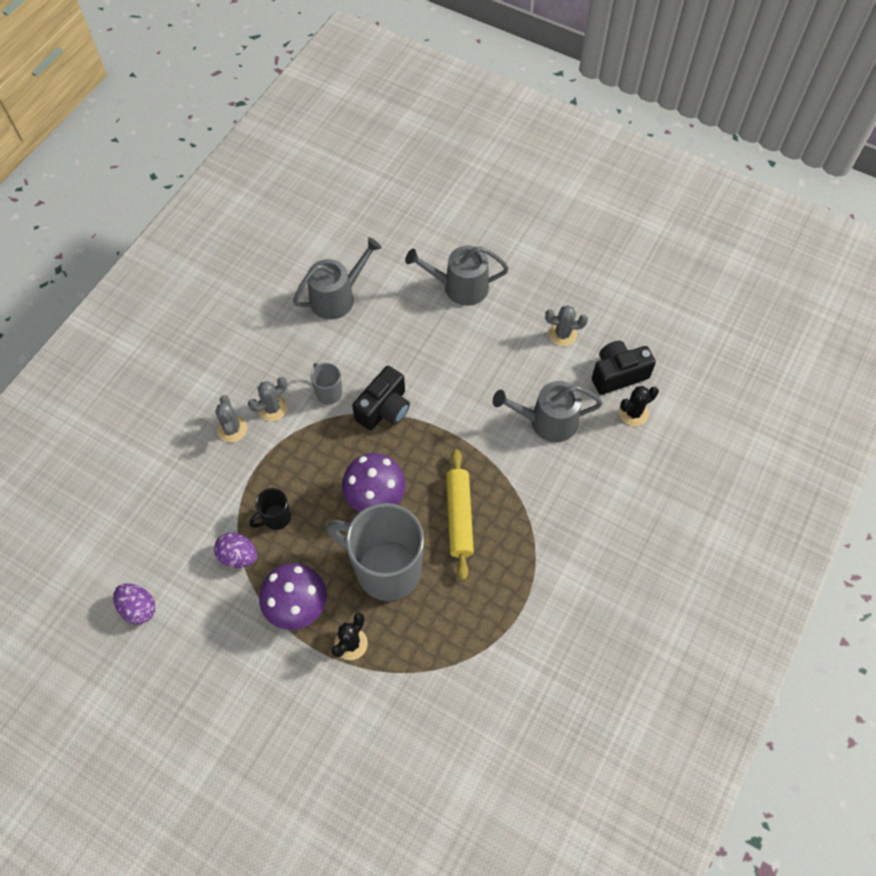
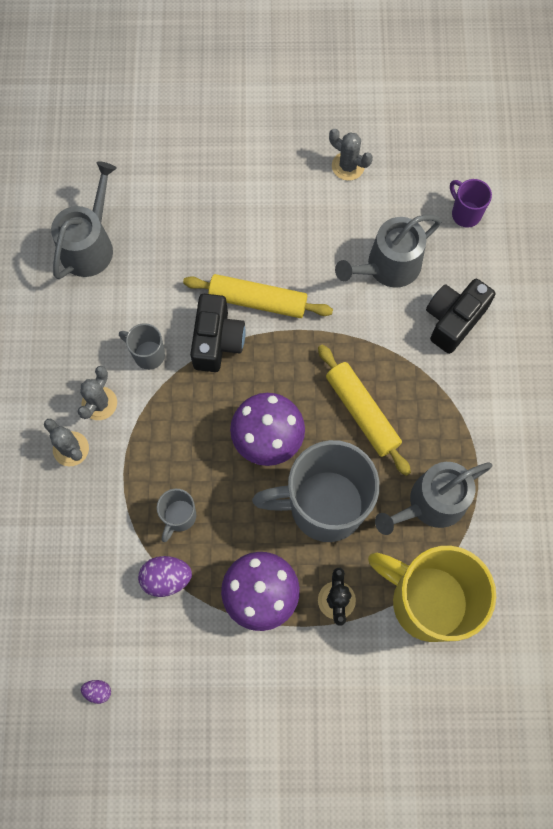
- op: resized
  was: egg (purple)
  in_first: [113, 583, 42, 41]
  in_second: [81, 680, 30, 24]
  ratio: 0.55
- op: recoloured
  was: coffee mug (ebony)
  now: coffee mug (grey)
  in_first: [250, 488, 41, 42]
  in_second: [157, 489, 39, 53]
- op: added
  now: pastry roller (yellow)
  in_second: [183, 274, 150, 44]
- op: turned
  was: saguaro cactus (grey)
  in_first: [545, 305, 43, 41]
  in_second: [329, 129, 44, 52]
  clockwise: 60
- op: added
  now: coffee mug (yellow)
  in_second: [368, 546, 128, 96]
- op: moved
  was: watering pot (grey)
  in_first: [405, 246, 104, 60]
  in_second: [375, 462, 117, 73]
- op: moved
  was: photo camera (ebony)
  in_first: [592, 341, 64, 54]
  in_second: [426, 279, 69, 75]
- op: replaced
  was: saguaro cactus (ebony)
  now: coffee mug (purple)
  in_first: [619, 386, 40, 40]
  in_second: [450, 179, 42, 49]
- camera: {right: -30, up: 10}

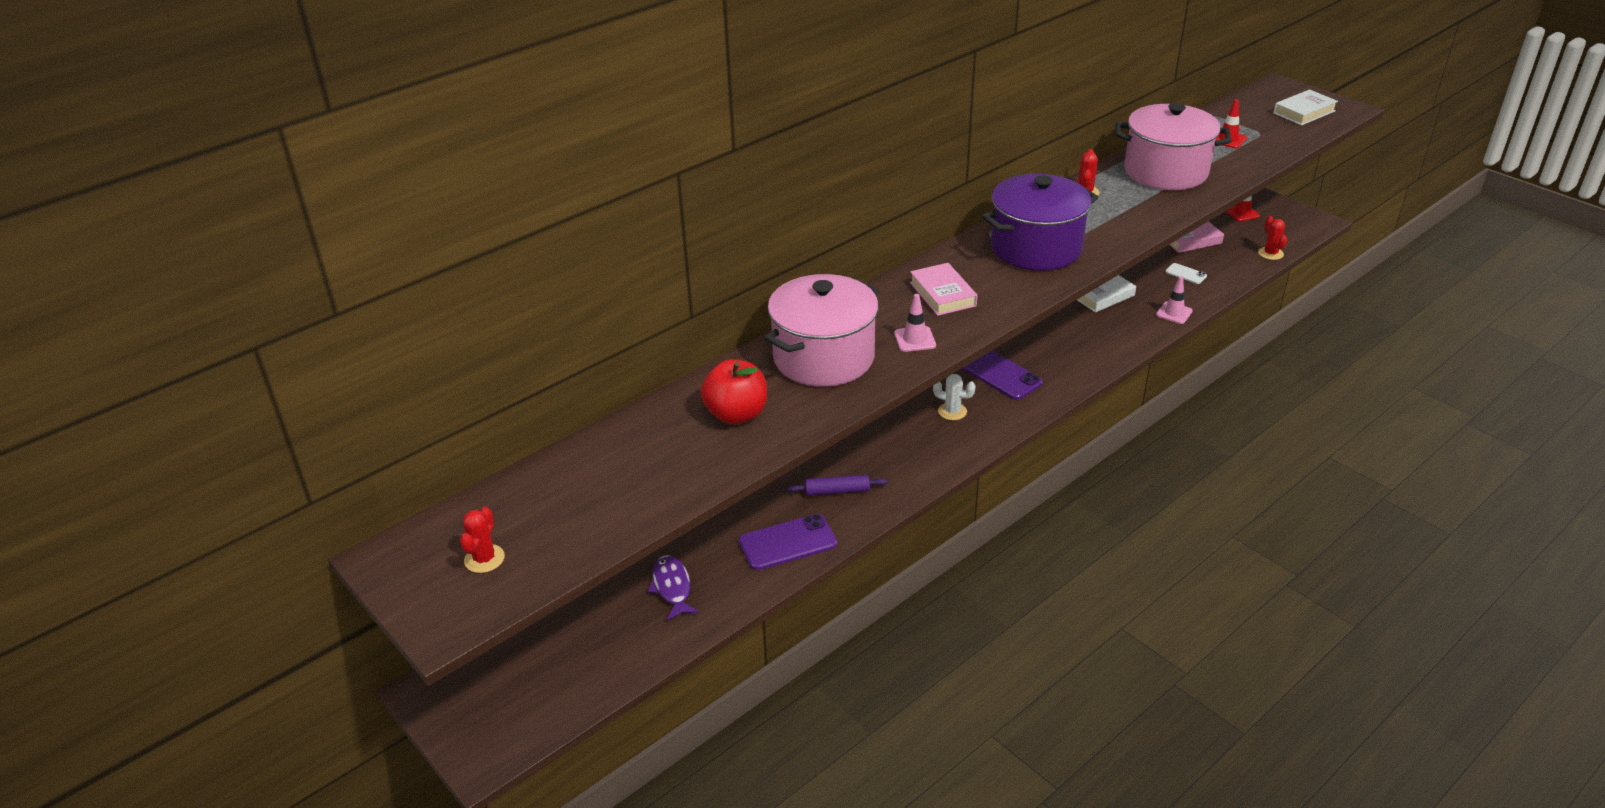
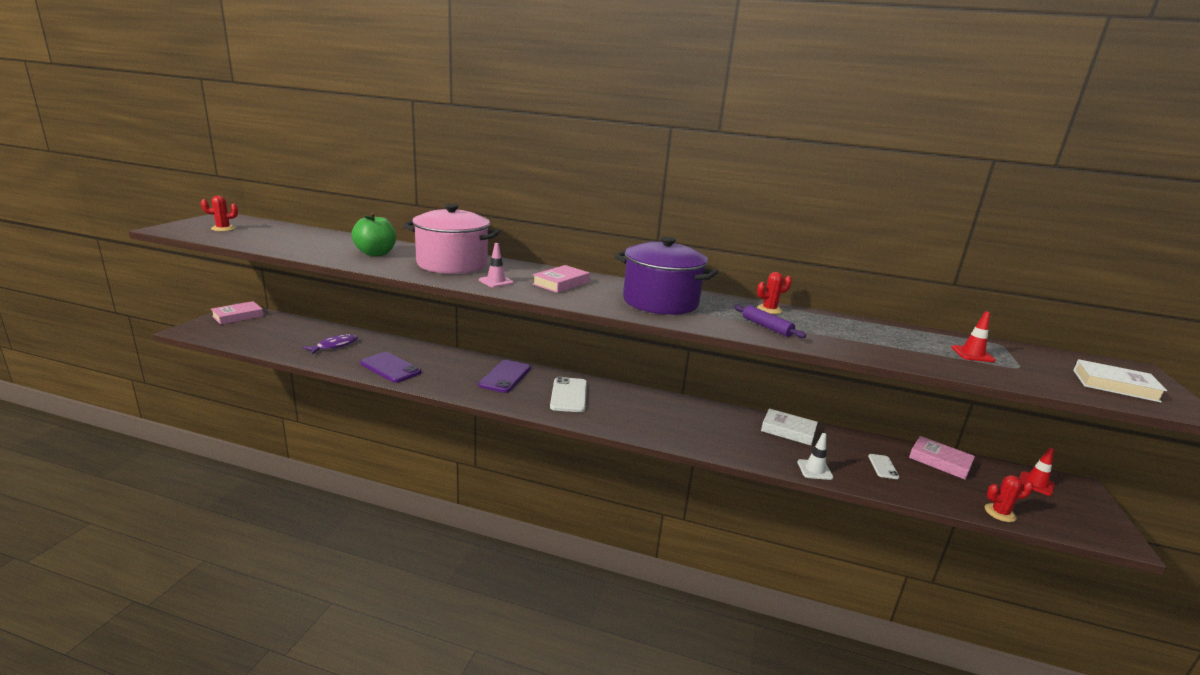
- op: added
  now: book (pink)
  in_second: [211, 301, 52, 24]
- op: recoloured
  was: toy apple (crimson)
  now: toy apple (leaf-green)
  in_first: [701, 359, 66, 65]
  in_second: [352, 212, 44, 44]
- op: moved
  was: mobile phone (purple)
  in_first: [961, 350, 82, 50]
  in_second: [478, 360, 53, 33]
- op: replaced
  was: saguaro cactus (white)
  now: mobile phone (white)
  in_first: [933, 374, 43, 46]
  in_second: [550, 377, 37, 35]
- op: moved
  was: pastry roller (purple)
  in_first: [787, 475, 101, 21]
  in_second: [734, 305, 72, 33]
- op: recoloured
  was: traffic cone (pink)
  now: traffic cone (white)
  in_first: [1156, 276, 37, 48]
  in_second: [797, 433, 36, 47]
- op: turned
  was: saguaro cactus (crimson)
  in_first: [1258, 216, 30, 44]
  in_second: [985, 475, 49, 47]
  clockwise: 45
- op: removed
  was: pot (pink)
  in_first: [1115, 103, 117, 87]
- camera: {right: 55, up: -15}

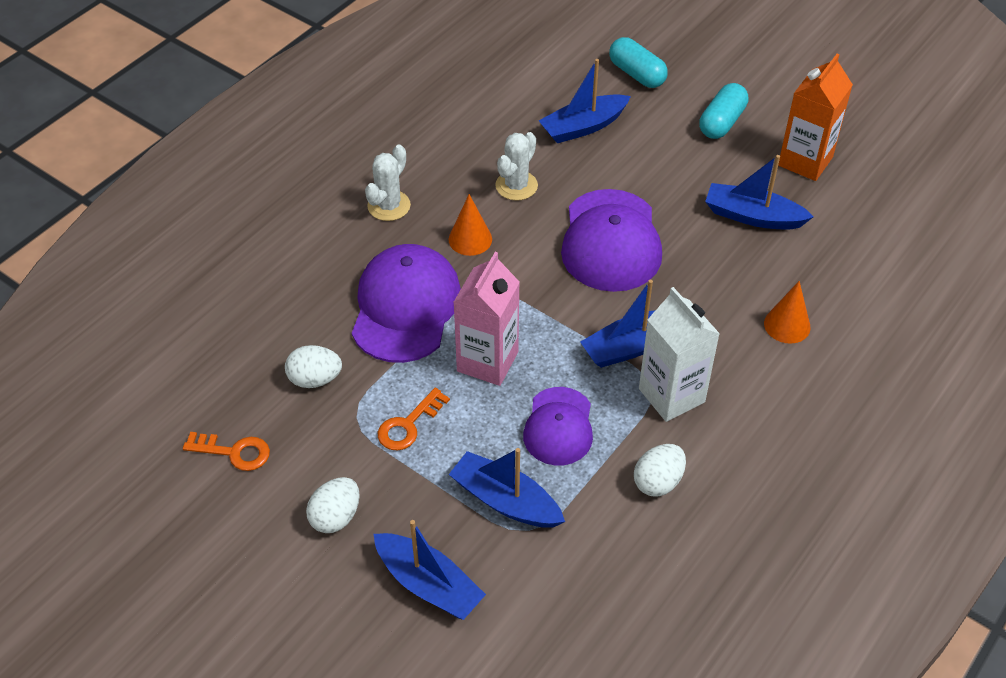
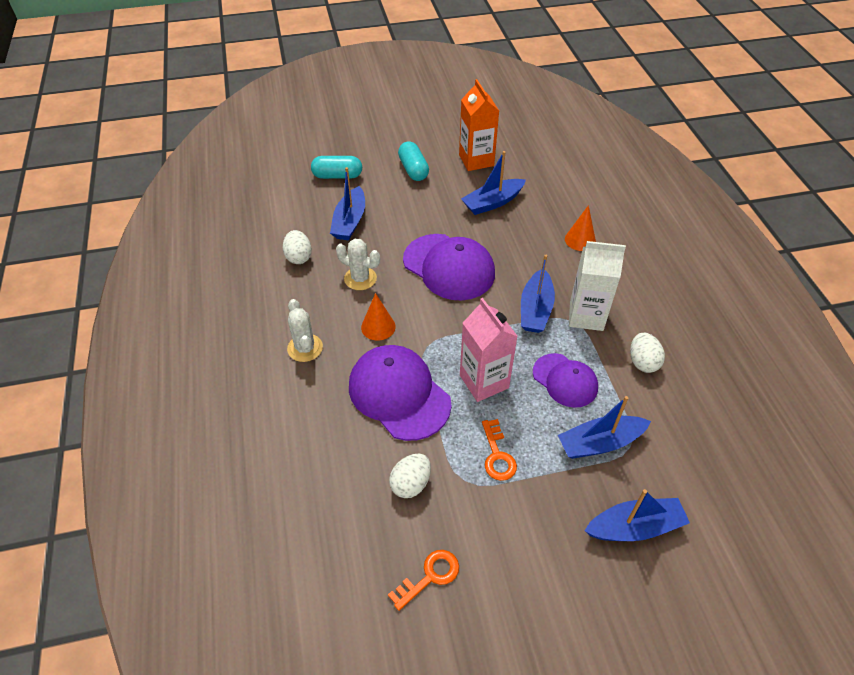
- op: moved
  was: egg (white)
  in_first: [306, 477, 54, 56]
  in_second: [283, 230, 29, 34]
- op: turned
  was: saguaro cactus (white)
  in_first: [495, 132, 43, 69]
  in_second: [336, 239, 44, 51]
  clockwise: -45
- camera: {right: -50, up: 0}

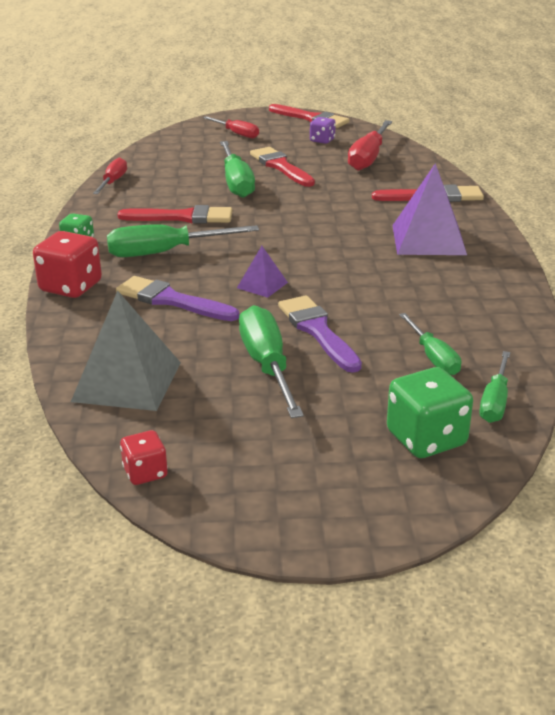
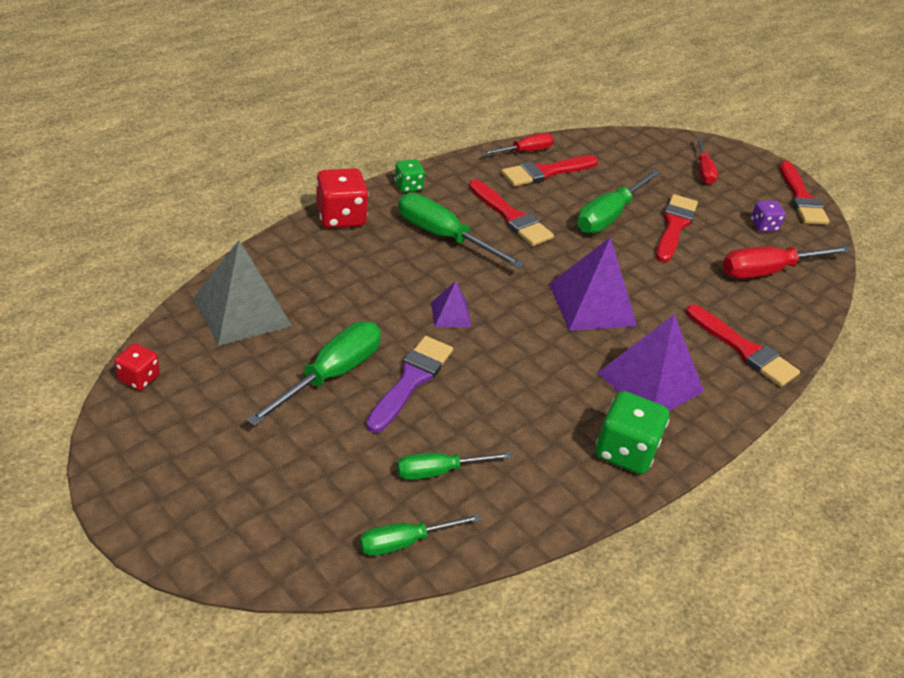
- op: turned
  was: flat screwdriver (leaf-green)
  in_first: [399, 313, 62, 62]
  in_second: [397, 452, 115, 28]
  clockwise: 45
- op: added
  now: paintbrush (crimson)
  in_second: [501, 155, 98, 31]
- op: added
  now: pyramid shape (purple)
  in_second: [549, 237, 88, 94]
- op: moved
  was: die (leaf-green)
  in_first: [387, 367, 86, 91]
  in_second: [595, 391, 74, 83]
- op: removed
  was: paintbrush (purple)
  in_first: [116, 276, 123, 45]
- camera: {right: 45, up: 10}

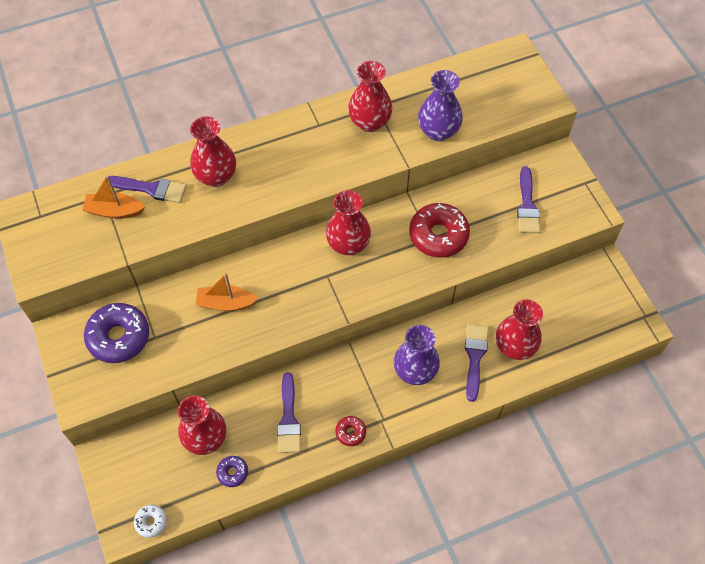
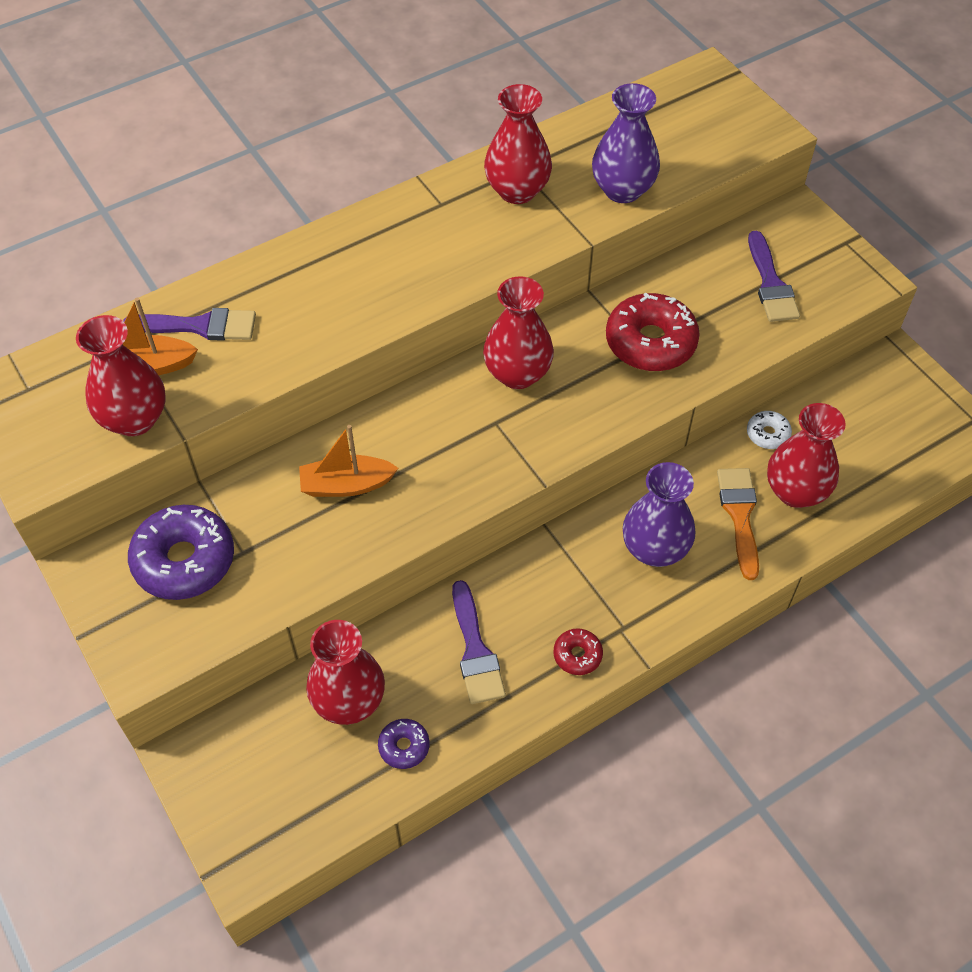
- op: moved
  was: vase (crimson)
  in_first: [190, 116, 46, 71]
  in_second: [76, 315, 89, 121]
- op: recoloured
  was: paintbrush (purple)
  now: paintbrush (bright orange)
  in_first: [465, 324, 23, 78]
  in_second: [717, 468, 42, 112]
- op: moved
  was: doughnut (white)
  in_first: [134, 505, 33, 33]
  in_second: [747, 411, 45, 38]
- camera: {right: -10, up: -5}

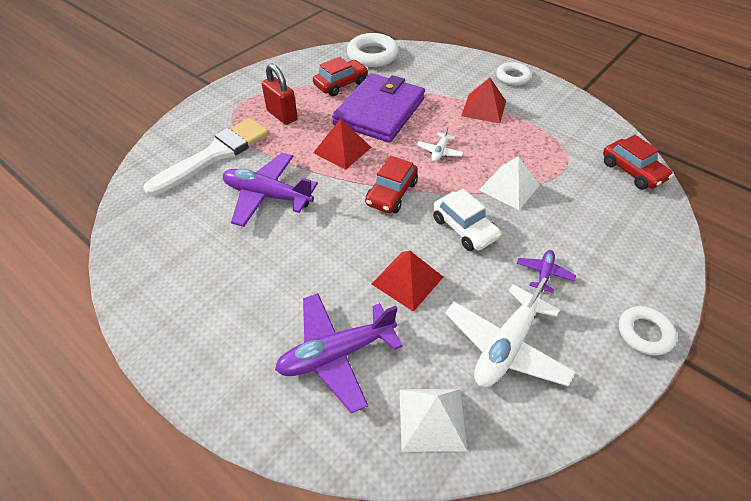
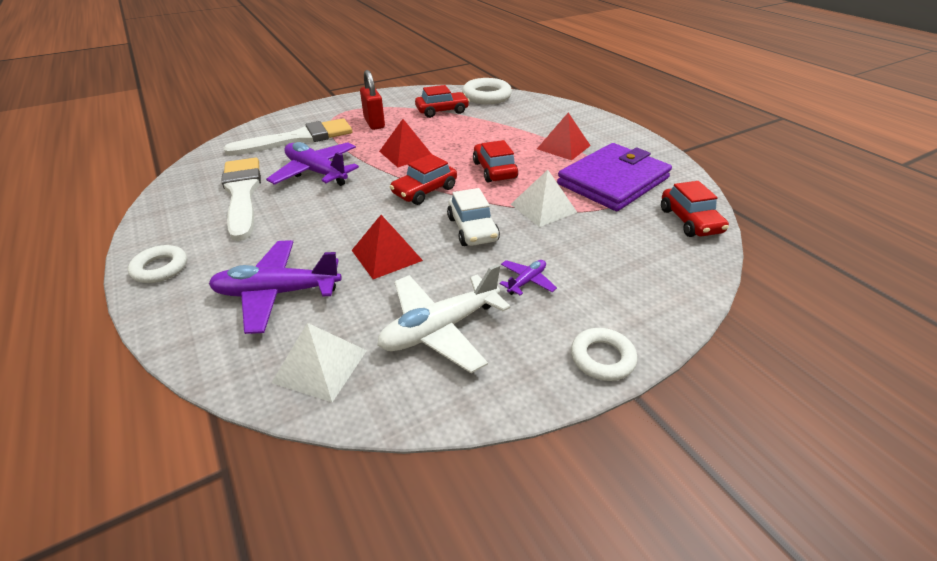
- op: moved
  was: hoop (white)
  in_first: [496, 62, 36, 24]
  in_second: [128, 245, 59, 38]
- op: added
  now: paintbrush (white)
  in_second: [221, 158, 40, 83]
- op: replaced
  was: plane (white)
  now: car (crimson)
  in_first: [417, 126, 47, 36]
  in_second: [473, 140, 45, 42]
- op: moved
  was: wallet (purple)
  in_first: [332, 73, 93, 70]
  in_second: [557, 143, 115, 68]
- camera: {right: 20, up: -10}

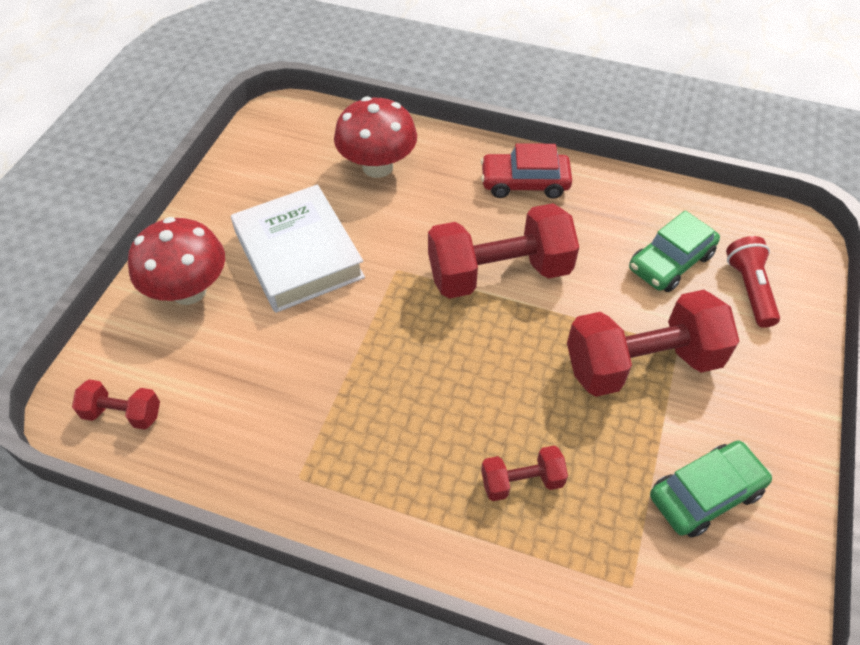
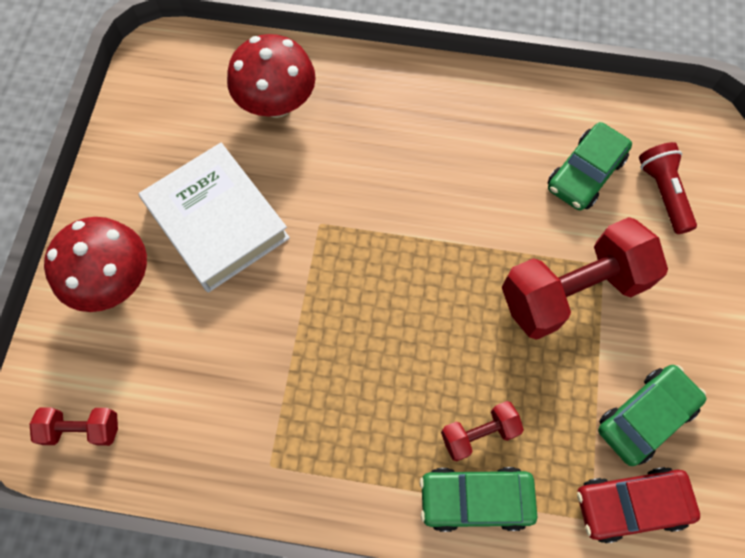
- op: added
  now: car (leaf-green)
  in_second: [420, 467, 117, 65]
- op: moved
  was: car (crimson)
  in_first: [481, 143, 91, 56]
  in_second: [577, 467, 123, 76]
- op: removed
  was: dumbbell (crimson)
  in_first: [428, 203, 151, 96]
- camera: {right: -10, up: 15}

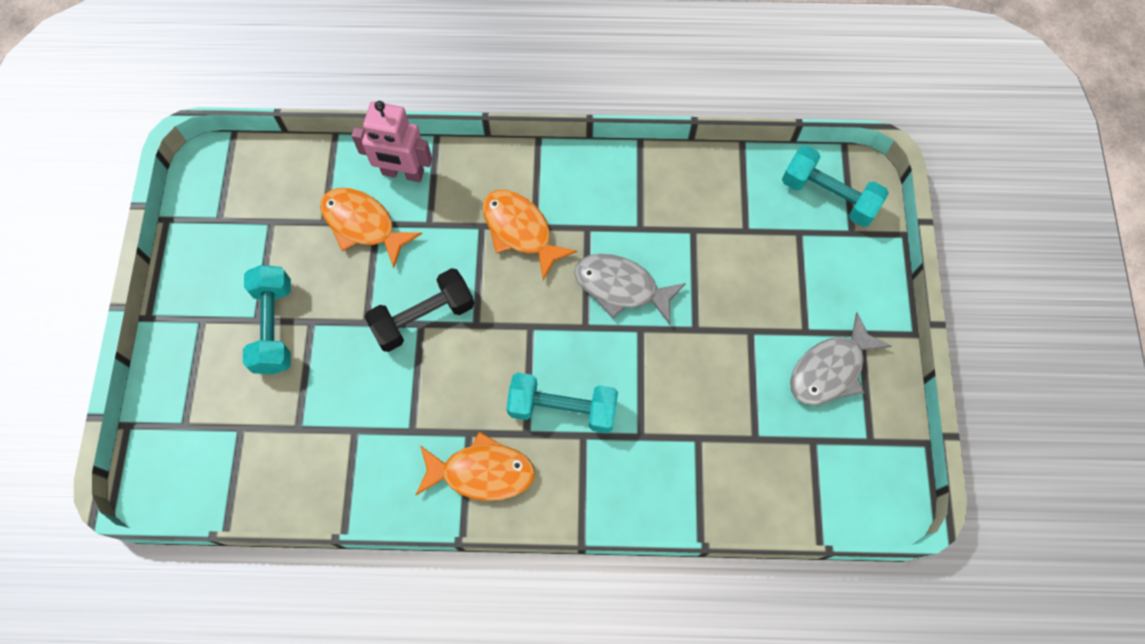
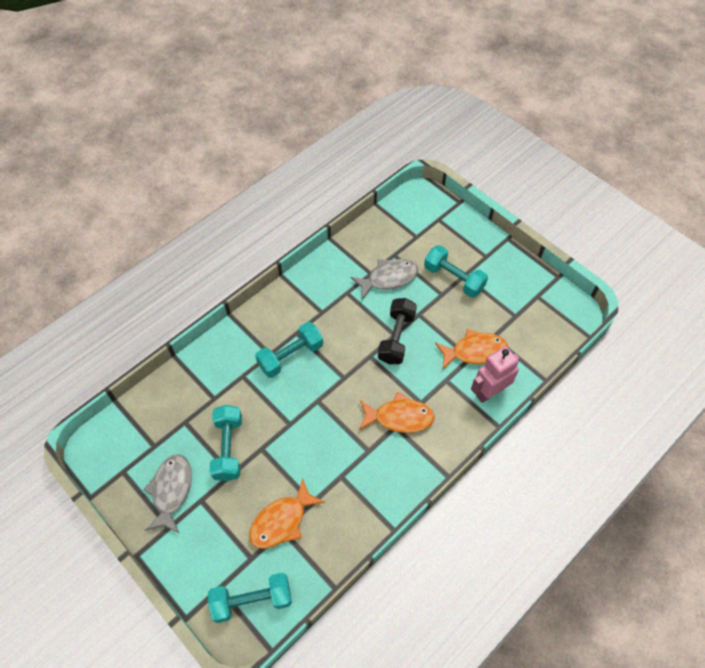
- op: added
  now: dumbbell (teal)
  in_second: [210, 405, 32, 76]
- op: moved
  was: toy fish (bright orange)
  in_first: [416, 432, 119, 69]
  in_second: [249, 478, 76, 71]
- op: moved
  was: toy fish (grey)
  in_first: [574, 253, 112, 71]
  in_second: [351, 259, 67, 41]
- camera: {right: 135, up: -10}

